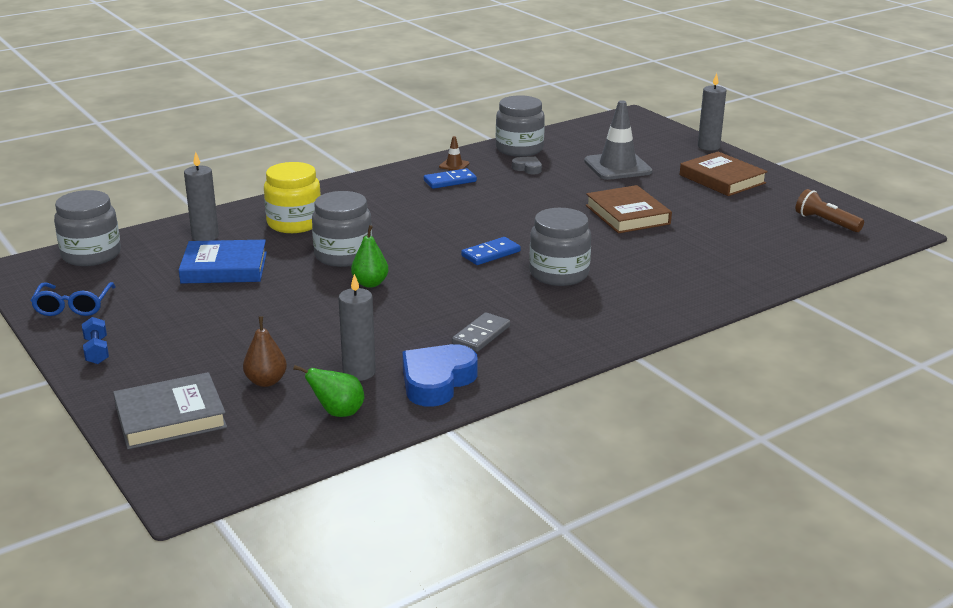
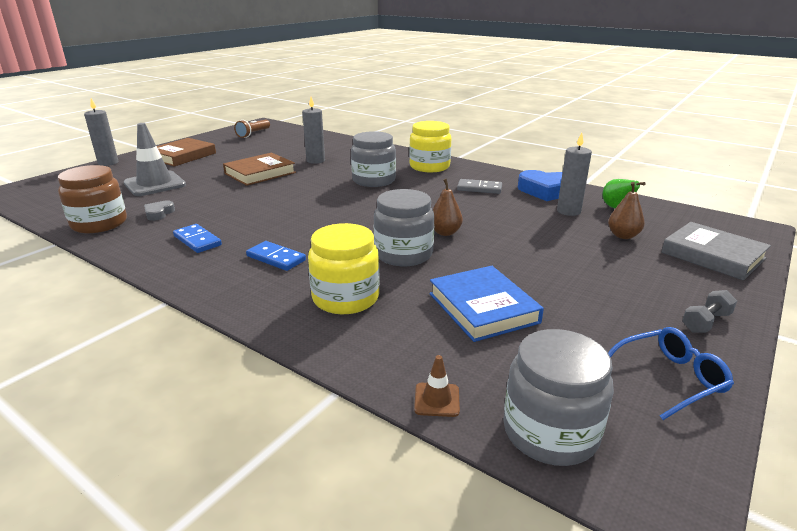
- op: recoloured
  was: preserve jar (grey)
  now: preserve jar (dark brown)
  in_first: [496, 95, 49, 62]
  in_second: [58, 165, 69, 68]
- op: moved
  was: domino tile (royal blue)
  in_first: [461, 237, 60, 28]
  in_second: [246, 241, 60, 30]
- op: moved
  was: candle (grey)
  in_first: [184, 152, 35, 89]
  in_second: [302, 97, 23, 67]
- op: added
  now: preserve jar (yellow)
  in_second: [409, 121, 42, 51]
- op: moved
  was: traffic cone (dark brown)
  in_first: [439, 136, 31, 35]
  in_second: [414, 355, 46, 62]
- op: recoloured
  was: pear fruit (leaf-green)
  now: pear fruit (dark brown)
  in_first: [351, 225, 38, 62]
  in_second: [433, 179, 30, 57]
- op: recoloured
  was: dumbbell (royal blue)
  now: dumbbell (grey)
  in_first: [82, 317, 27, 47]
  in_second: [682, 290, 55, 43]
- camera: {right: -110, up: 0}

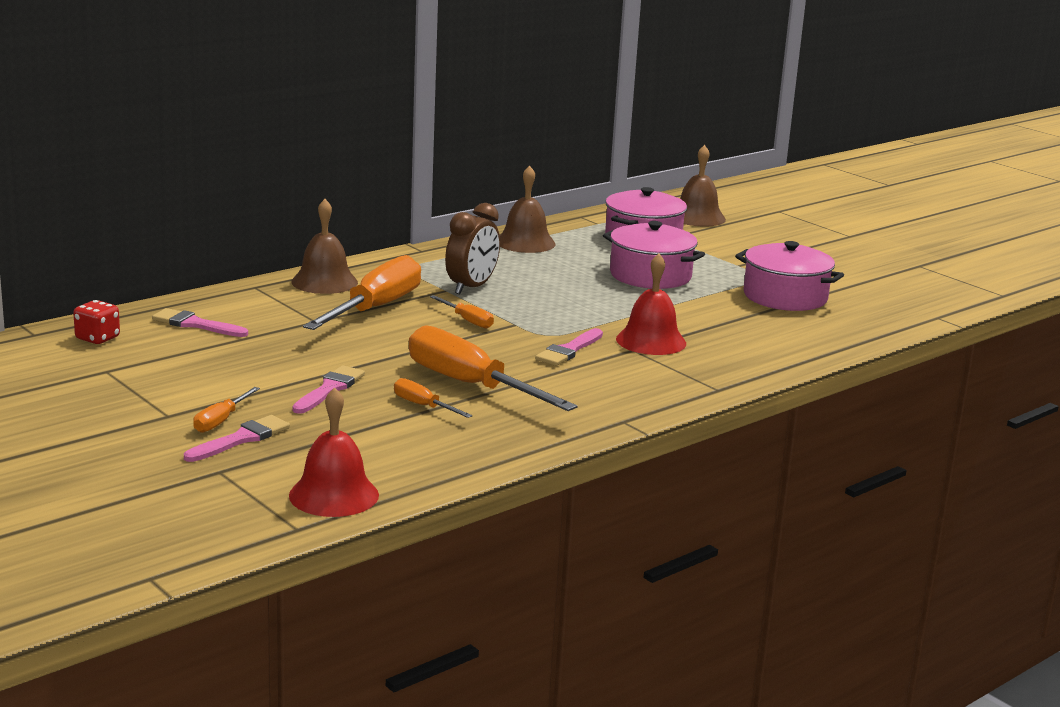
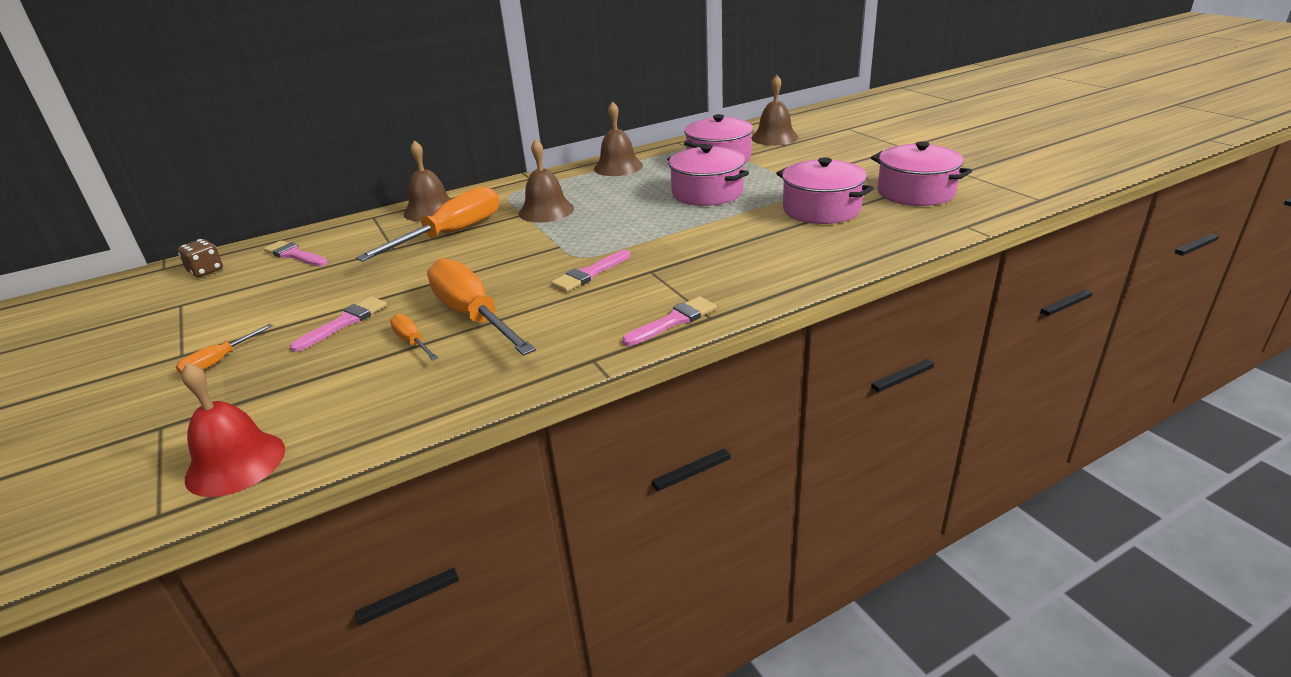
- op: recoloured
  was: die (crimson)
  now: die (dark brown)
  in_first: [73, 300, 47, 44]
  in_second: [178, 239, 45, 38]
- op: replaced
  was: bedside clock (dark brown)
  now: school bell (dark brown)
  in_first: [445, 203, 55, 91]
  in_second: [519, 139, 55, 83]
- op: moved
  was: paintbrush (pink)
  in_first: [184, 415, 106, 47]
  in_second: [622, 296, 95, 50]
- op: added
  now: pot (pink)
  in_second: [871, 141, 101, 65]
- op: removed
  was: flat screwdriver (bright orange)
  in_first: [430, 295, 64, 34]
- op: removed
  was: school bell (crimson)
  in_first: [616, 254, 70, 101]
- camera: {right: 15, up: 10}

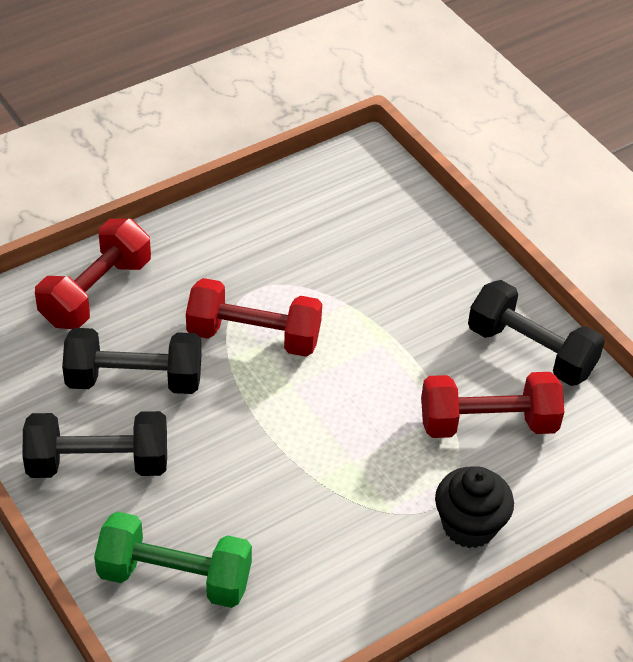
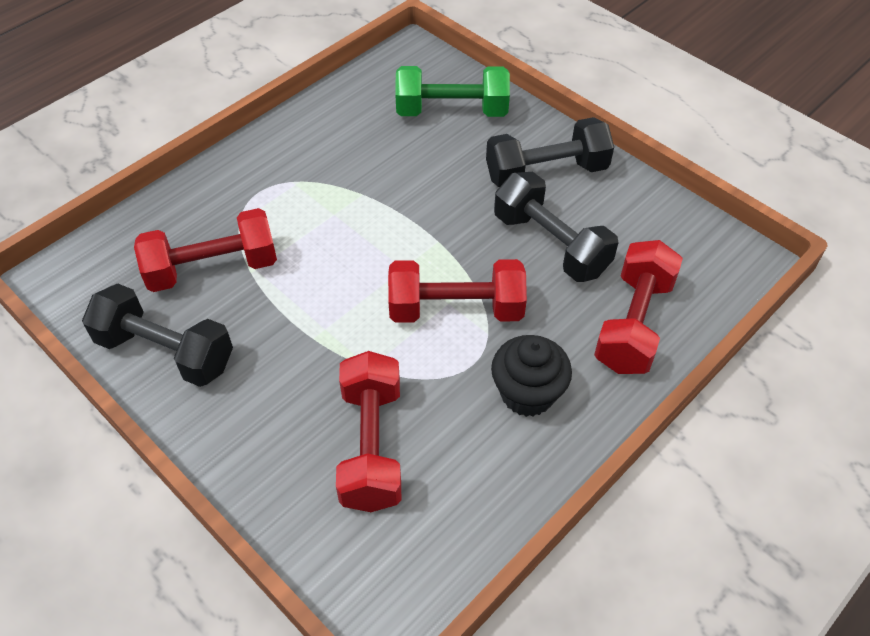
- op: added
  now: dumbbell (crimson)
  in_second: [336, 351, 65, 161]
- op: moved
  was: fairy cake (ebony)
  in_first: [435, 466, 79, 82]
  in_second: [491, 335, 81, 82]
- op: turned
  was: dumbbell (ebony)
  in_first: [62, 328, 140, 66]
  in_second: [494, 172, 124, 110]
  clockwise: 60
- camera: {right: 170, up: 5}

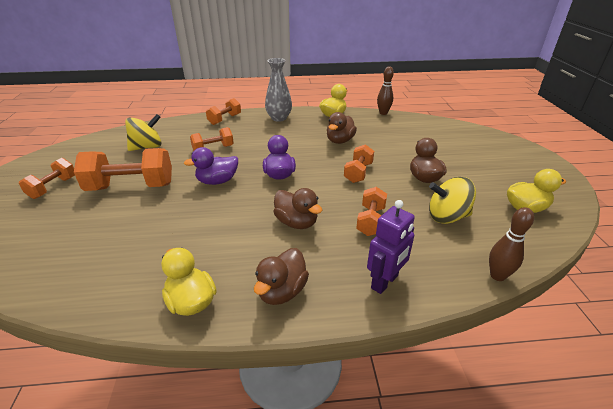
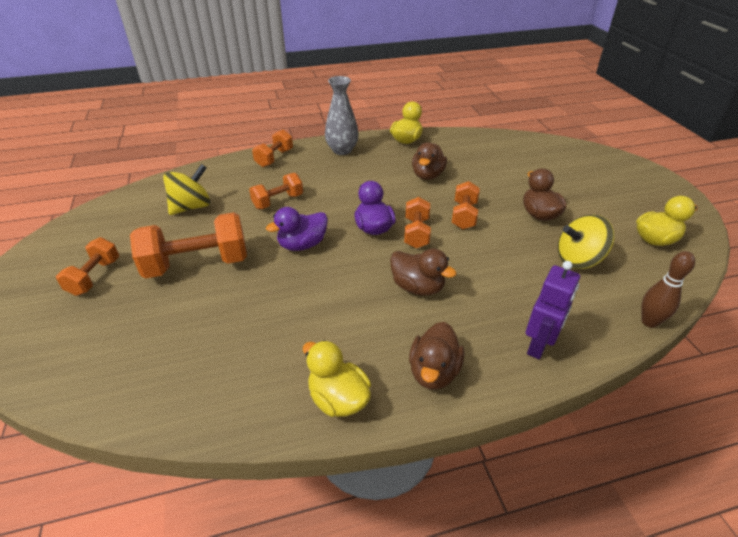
- op: moved
  was: dumbbell (bright orange)
  in_first: [356, 187, 31, 49]
  in_second: [404, 197, 27, 52]
- op: removed
  was: skittle (dark brown)
  in_first: [377, 66, 17, 49]
- camera: {right: -10, up: 5}

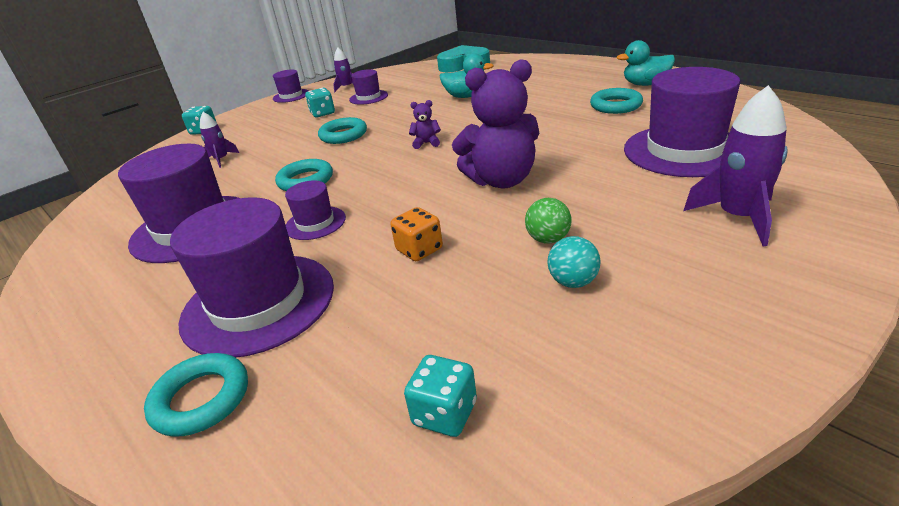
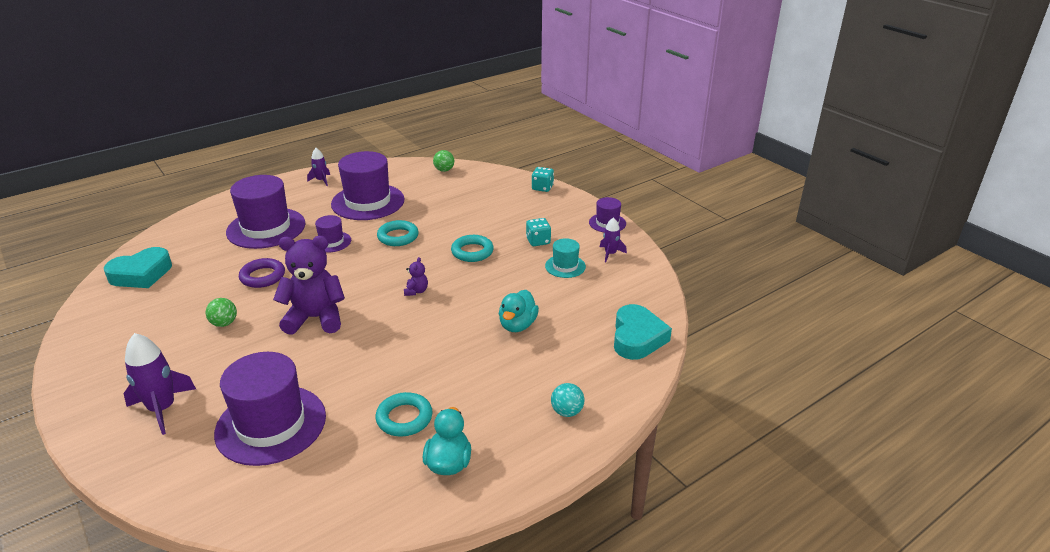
- op: replaced
  was: die (teal)
  now: love heart (teal)
  in_first: [404, 355, 73, 82]
  in_second: [104, 247, 68, 41]
- op: replaced
  was: die (bright orange)
  now: hoop (purple)
  in_first: [390, 207, 53, 54]
  in_second: [239, 258, 46, 30]
- op: turned
  was: teddy bear (purple)
  in_first: [452, 59, 87, 129]
  in_second: [273, 236, 72, 99]
  clockwise: 90
- op: moved
  was: toy rocket (purple)
  in_first: [200, 112, 39, 56]
  in_second: [307, 148, 23, 38]
- op: added
  now: play ball (leaf-green)
  in_second: [433, 150, 21, 22]
- op: recoloured
  was: hat (purple)
  now: hat (teal)
  in_first: [349, 69, 39, 36]
  in_second: [545, 238, 41, 40]
- op: moved
  was: play ball (teal)
  in_first: [547, 236, 54, 52]
  in_second: [551, 383, 34, 34]
- op: removed
  was: hoop (teal)
  in_first: [144, 353, 104, 84]
- camera: {right: 95, up: 0}

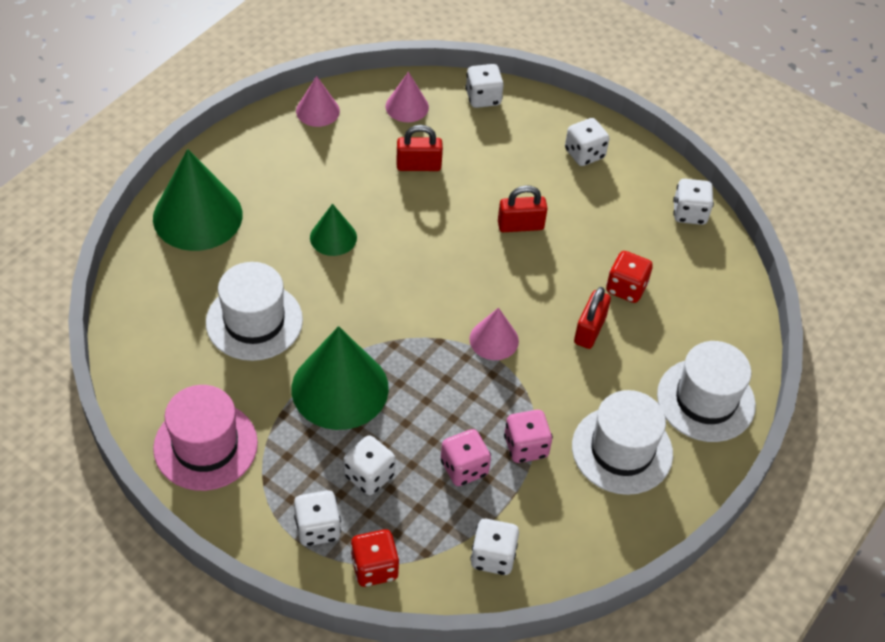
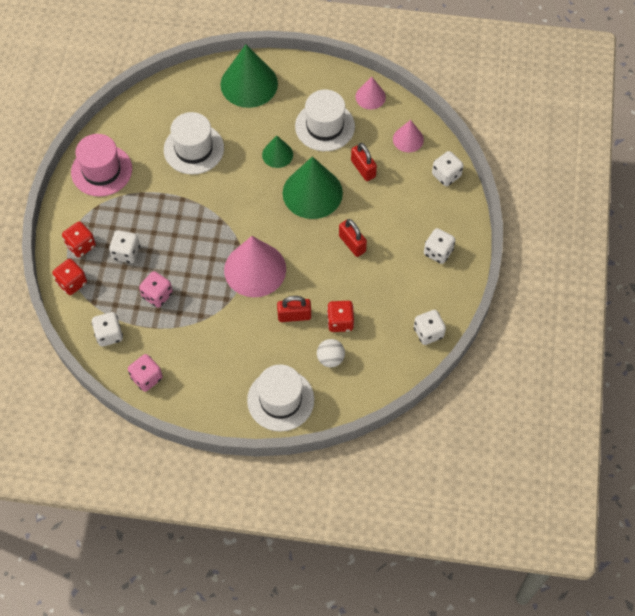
- op: recoloured
  was: die (white)
  now: die (crimson)
  in_first: [294, 490, 47, 56]
  in_second: [62, 222, 34, 36]
- op: moved
  was: die (pink)
  in_first: [504, 410, 49, 53]
  in_second: [128, 354, 35, 38]
- op: resized
  was: cone shape (pink)
  in_first: [469, 308, 50, 52]
  in_second: [224, 236, 62, 61]
  ratio: 1.9
- op: moved
  was: cone shape (leaf-green)
  in_first: [292, 326, 97, 104]
  in_second: [283, 156, 60, 63]
- op: moved
  was: hat (white)
  in_first: [572, 390, 101, 105]
  in_second: [295, 90, 60, 61]
- op: added
  now: play ball (white)
  in_second: [317, 339, 28, 28]
- camera: {right: 65, up: 10}

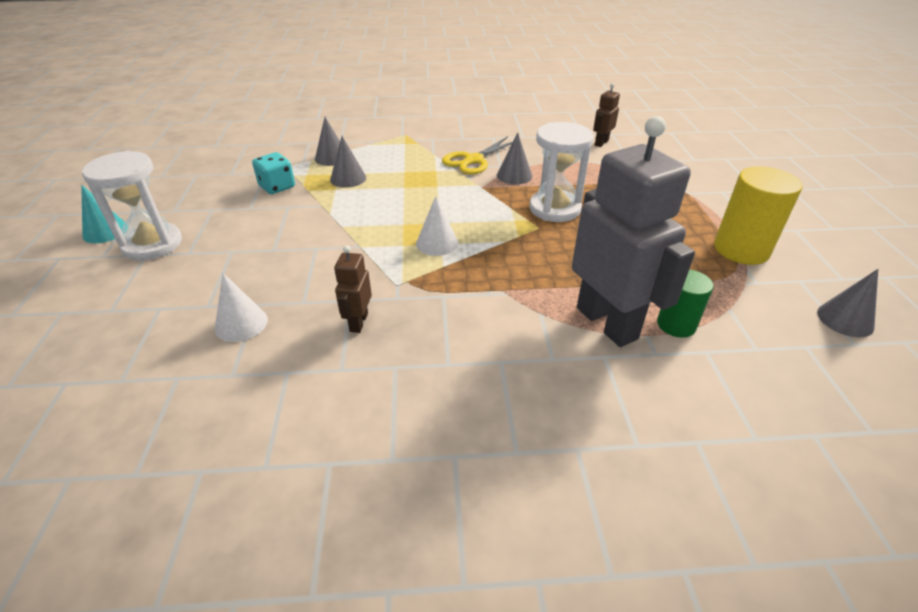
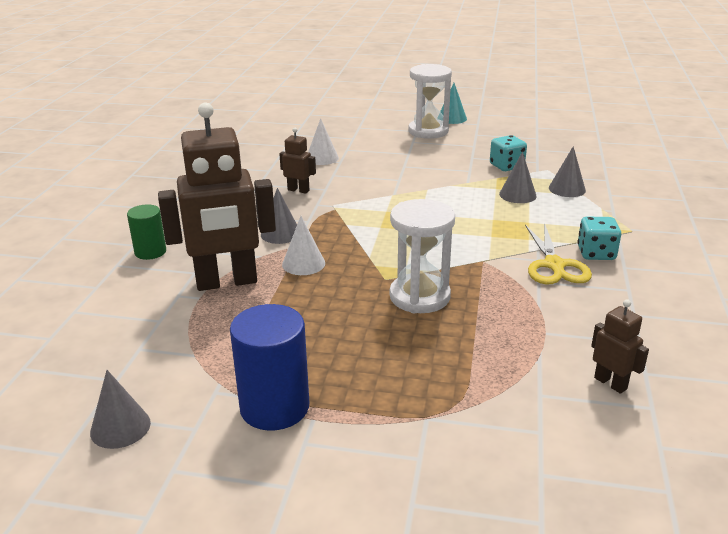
- op: moved
  was: solid cylinder (leaf-green)
  in_first: [657, 270, 56, 68]
  in_second: [127, 204, 39, 56]
- op: recoloured
  was: robot (grey)
  now: robot (dark brown)
  in_first: [572, 116, 123, 231]
  in_second: [158, 102, 118, 189]
- op: recoloured
  was: solid cylinder (yellow)
  now: solid cylinder (royal blue)
  in_first: [714, 166, 88, 99]
  in_second: [230, 304, 79, 127]
- op: moved
  was: cone shape (grey)
  in_first: [497, 133, 35, 51]
  in_second: [261, 188, 36, 56]
- op: moved
  was: cone shape (white)
  in_first: [416, 196, 42, 60]
  in_second: [282, 216, 43, 59]
- op: turned
  was: shears (yellow)
  in_first: [442, 136, 71, 39]
  in_second: [525, 223, 67, 62]
  clockwise: -150
- op: added
  now: die (teal)
  in_second: [578, 217, 43, 43]
- camera: {right: 105, up: -10}

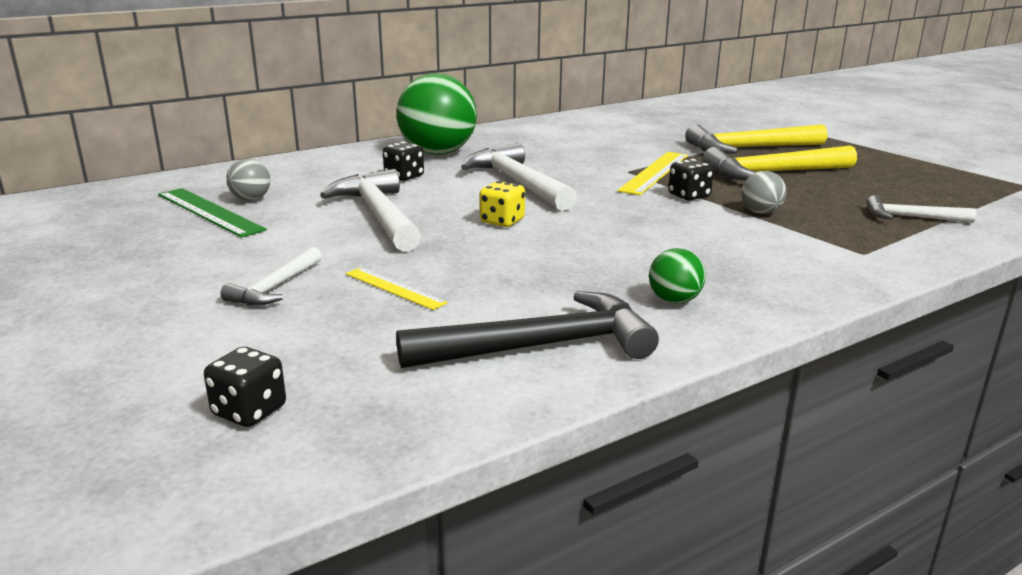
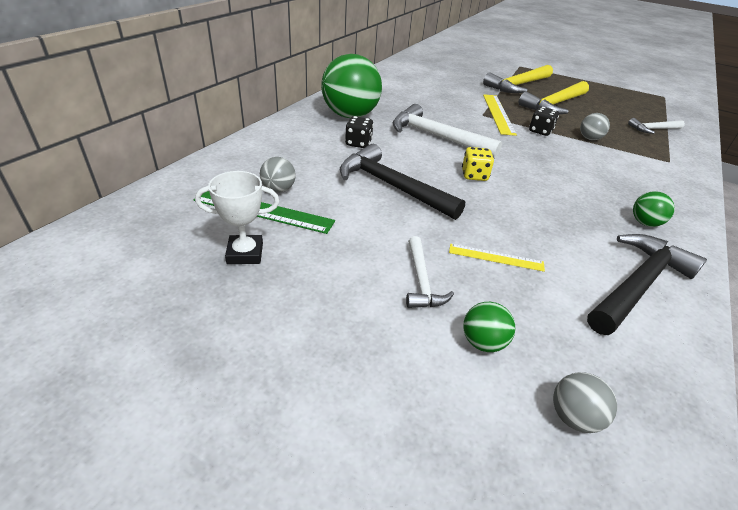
- op: added
  now: prize cup (white)
  in_second: [195, 171, 84, 93]
- op: recoloured
  was: hammer (white)
  now: hammer (ebony)
  in_first: [320, 169, 101, 83]
  in_second: [340, 144, 125, 76]
- op: added
  now: play ball (leaf-green)
  in_second: [463, 302, 52, 50]
- op: replaced
  was: die (ebony)
  now: play ball (grey)
  in_first: [204, 347, 82, 80]
  in_second: [553, 372, 64, 61]
- camera: {right: -30, up: 15}

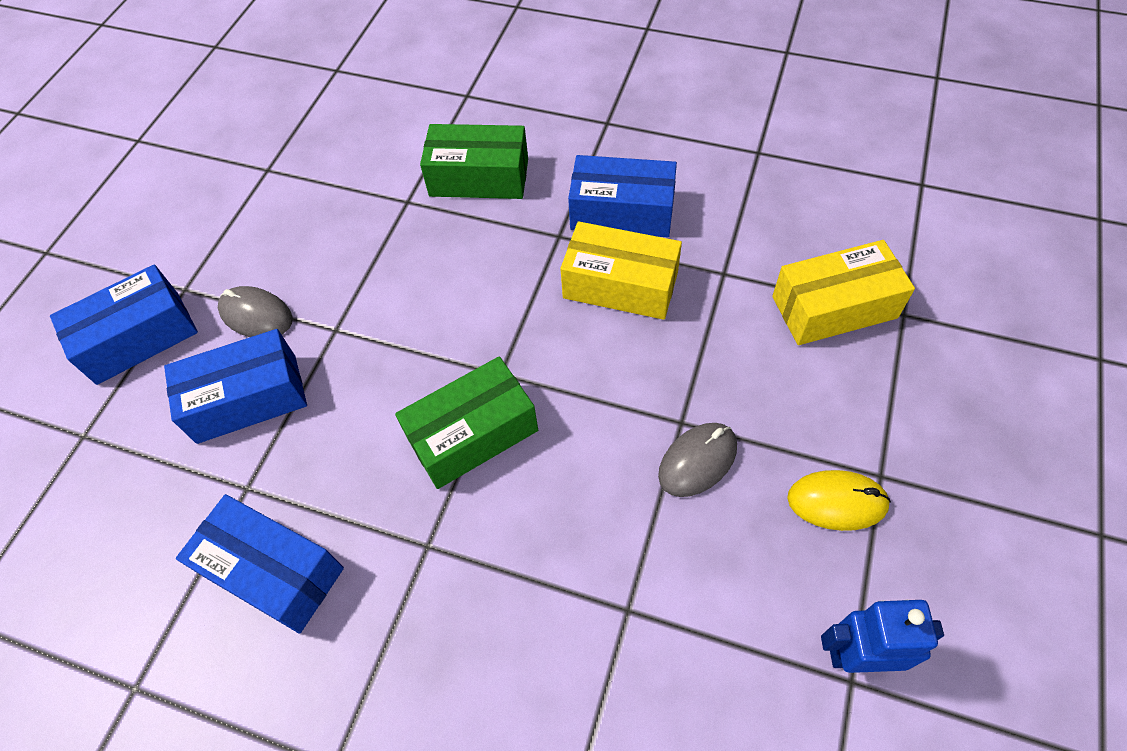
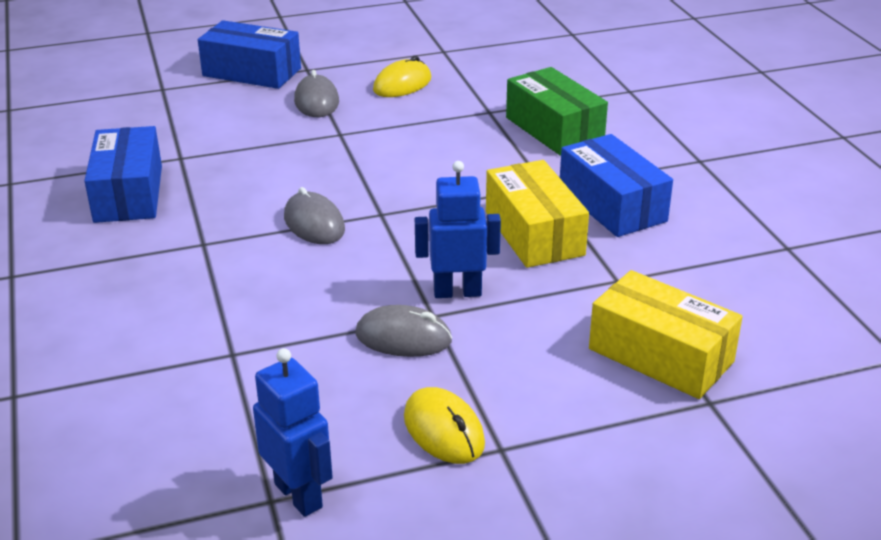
- op: replaced
  was: package (leaf-green)
  now: mouse (grey)
  in_first: [395, 356, 143, 133]
  in_second: [284, 187, 61, 57]
- op: added
  now: mouse (yellow)
  in_second: [373, 56, 58, 41]
- op: added
  now: robot (royal blue)
  in_second: [415, 161, 86, 137]
- op: removed
  was: package (royal blue)
  in_first: [164, 329, 143, 115]
- camera: {right: 50, up: -25}

